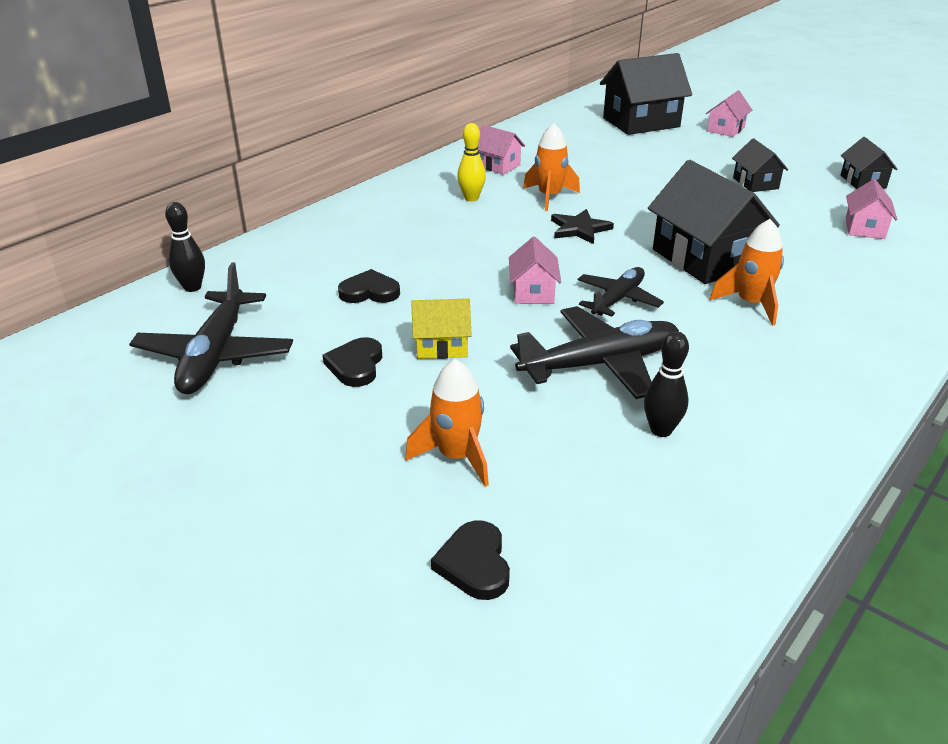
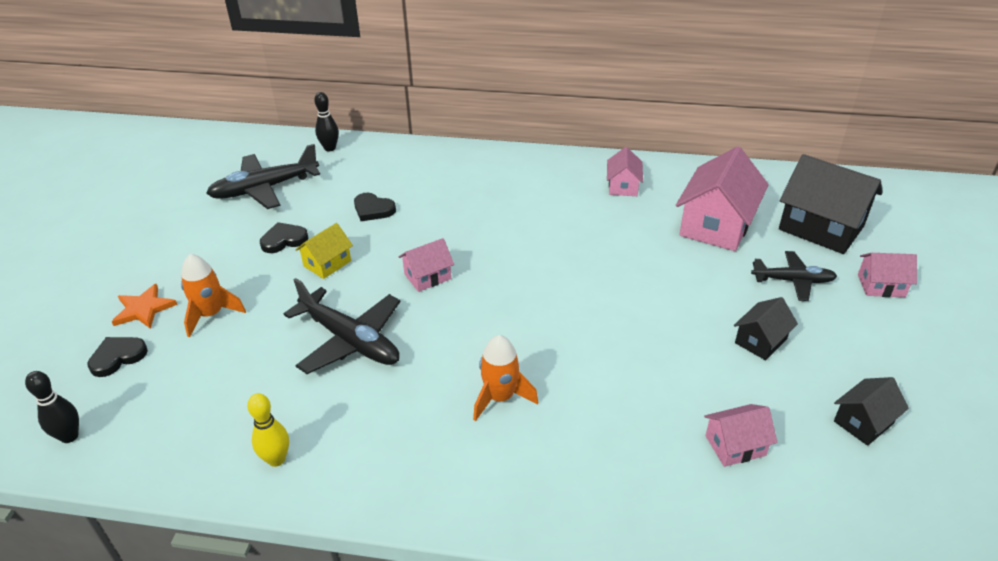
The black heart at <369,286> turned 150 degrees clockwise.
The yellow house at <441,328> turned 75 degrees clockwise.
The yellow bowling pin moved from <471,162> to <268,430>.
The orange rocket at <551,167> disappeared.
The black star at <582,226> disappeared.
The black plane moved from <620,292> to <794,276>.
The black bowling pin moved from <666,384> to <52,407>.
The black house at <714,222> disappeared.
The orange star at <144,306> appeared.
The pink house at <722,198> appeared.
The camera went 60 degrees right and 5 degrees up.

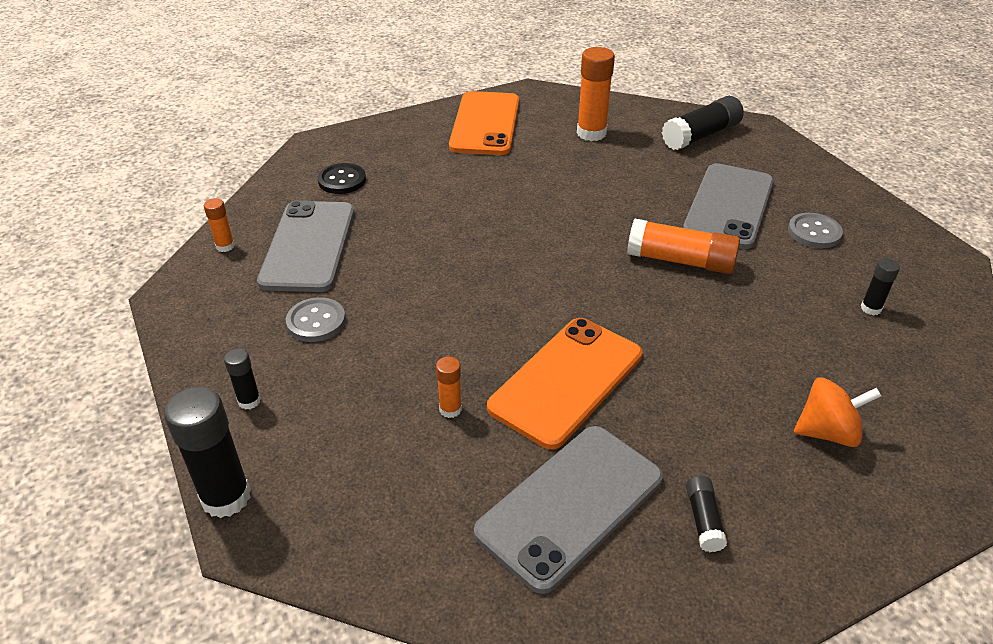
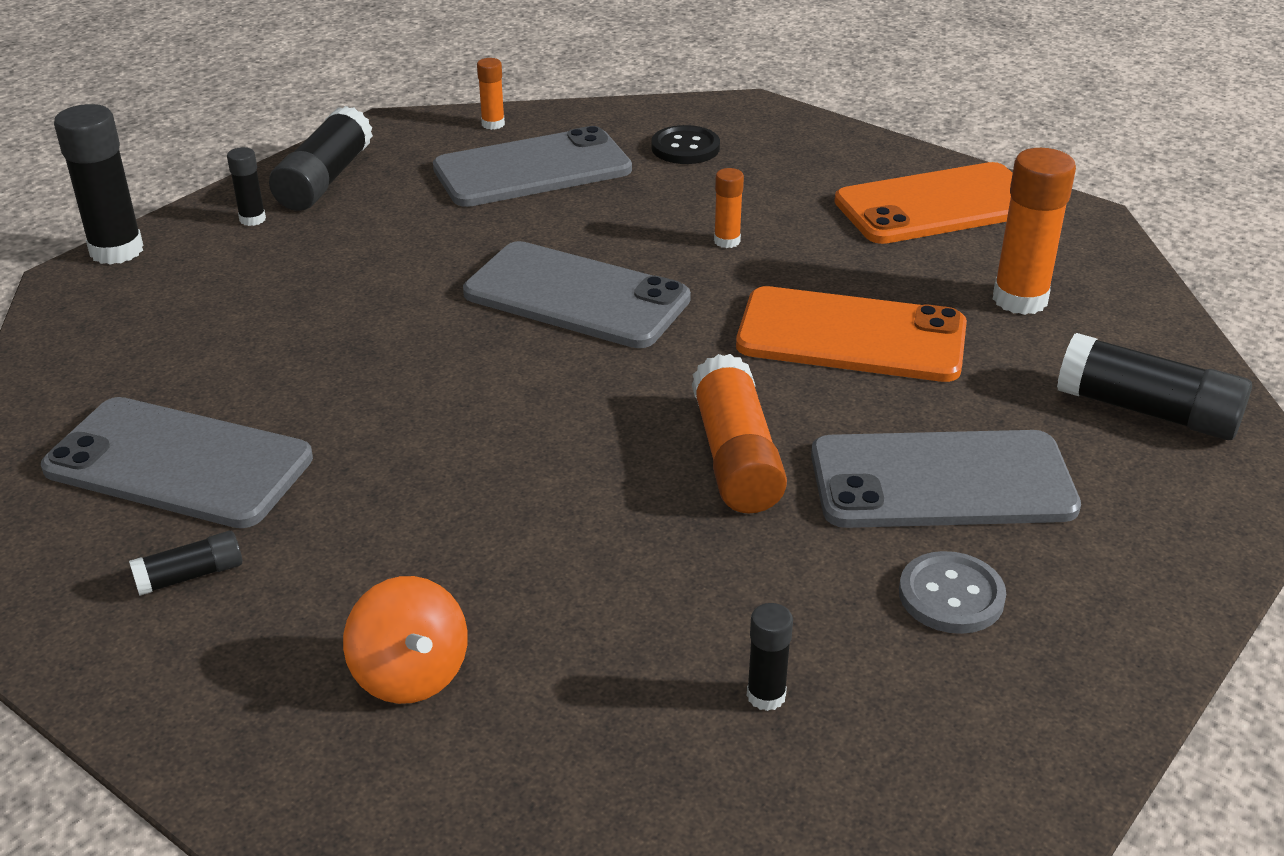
The grey button at <316,319> disappeared.
The orange glue stick moved from <449,387> to <729,208>.
The orange phone moved from <564,383> to <851,334>.
The black glue stick at <321,158> appeared.
The grey phone at <577,294> appeared.
The camera went 65 degrees right and 5 degrees down.

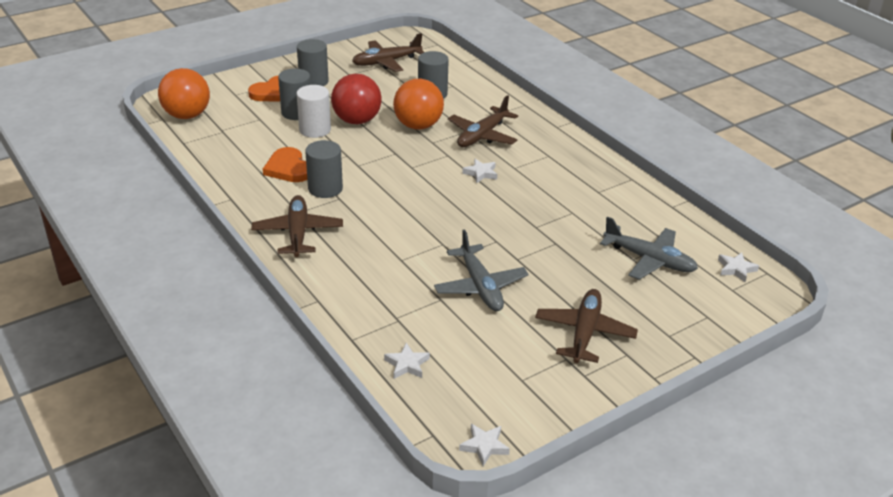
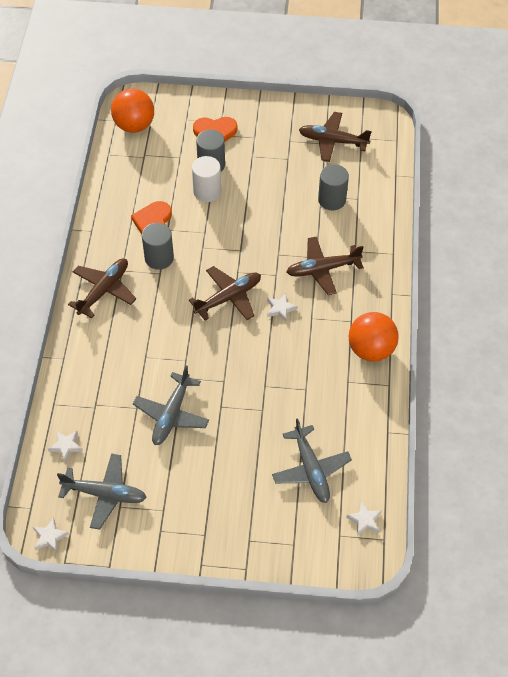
The grey cylinder at <313,62> disappeared.
The red ball at <356,99> disappeared.
The orange ball moved from <418,104> to <374,337>.
The brown plane moved from <586,326> to <225,293>.
The grey plane at <102,491> appeared.
The camera went 40 degrees right and 20 degrees up.

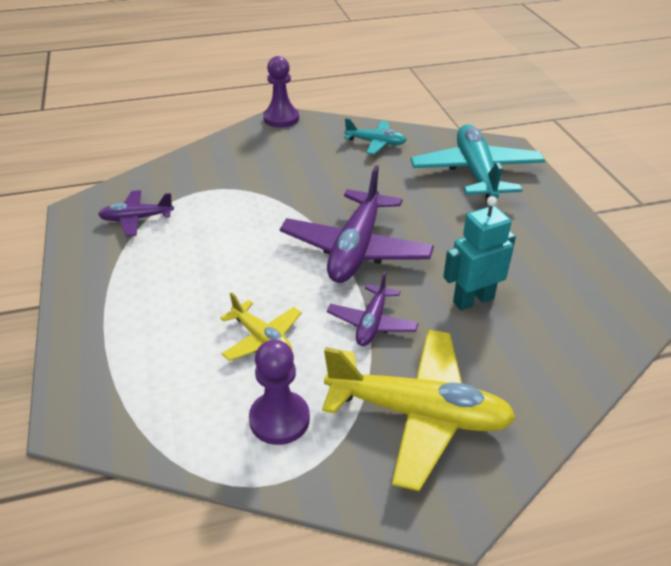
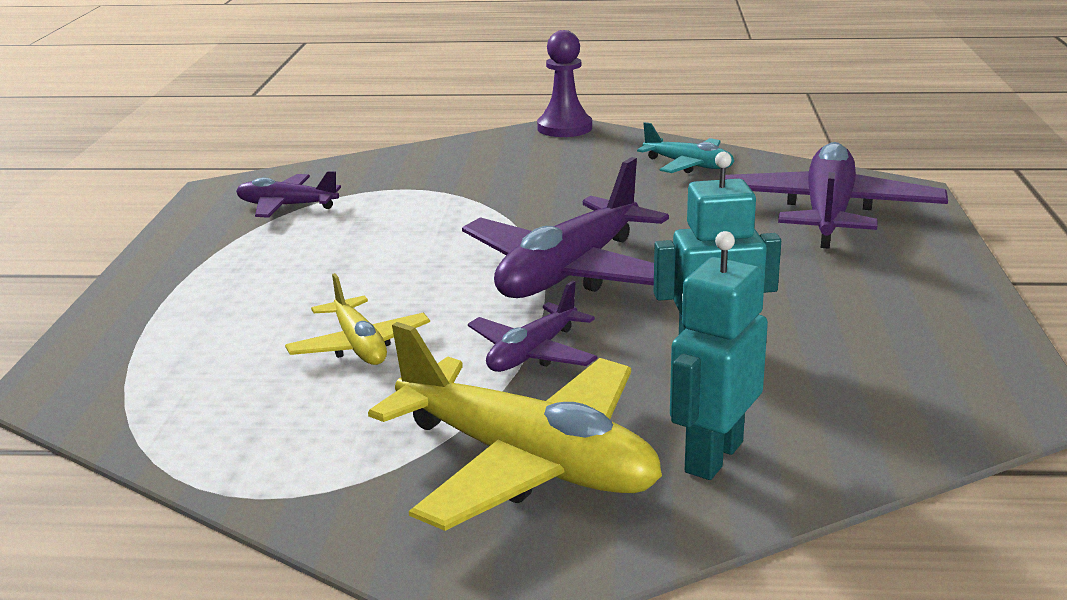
The purple pawn at <279,392> disappeared.
The turquoise plane at <477,163> became the purple plane at <836,195>.
The turquoise robot at <719,355> appeared.
The camera went 20 degrees right and 15 degrees down.

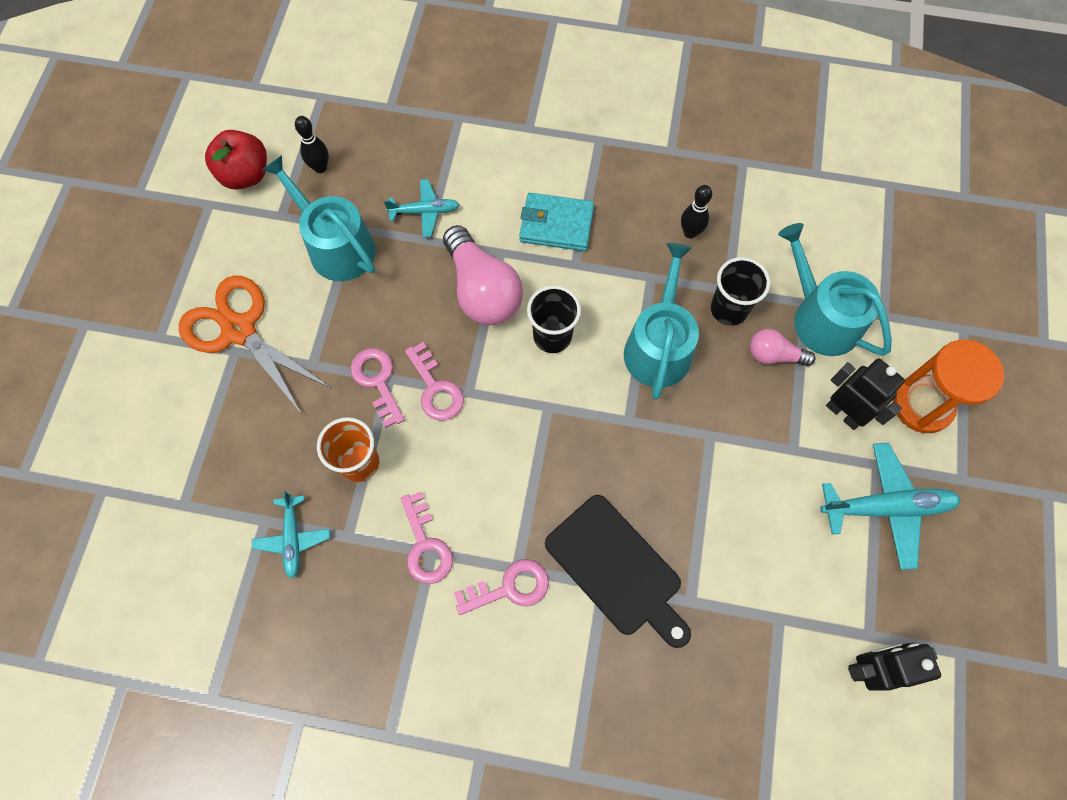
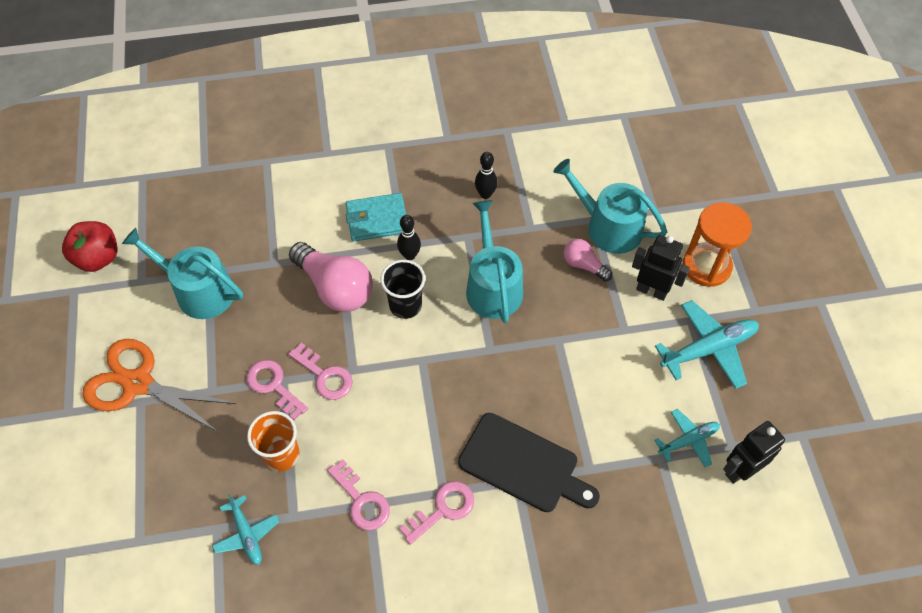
The black bowling pin moved from <312,144> to <409,237>.
The turquoise plane moved from <422,208> to <687,438>.
The black cup at <740,291> disappeared.
The pink light bulb at <782,347> turned 45 degrees clockwise.
The camera went 20 degrees left and 10 degrees down.

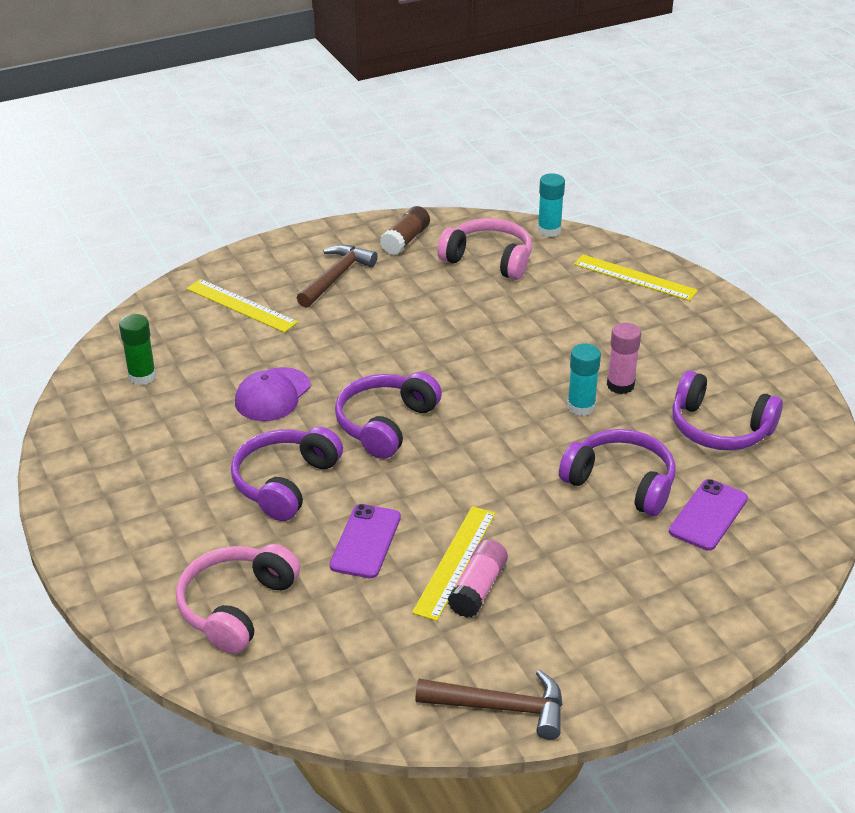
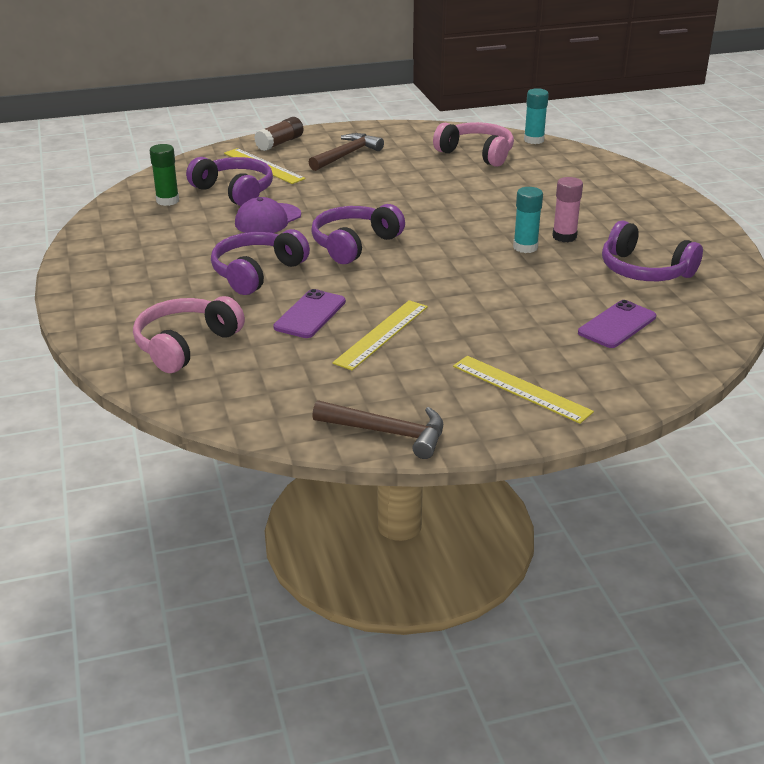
The brown glue stick moved from <405,230> to <278,134>.
The pink glue stick at <478,578> disappeared.
The purple headphones moved from <617,472> to <229,181>.
The yellow ruler moved from <636,278> to <523,390>.
The camera went 10 degrees right and 5 degrees down.

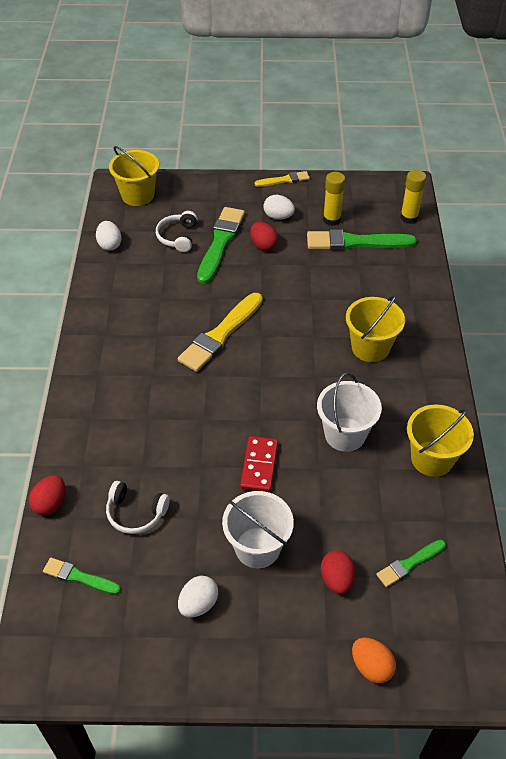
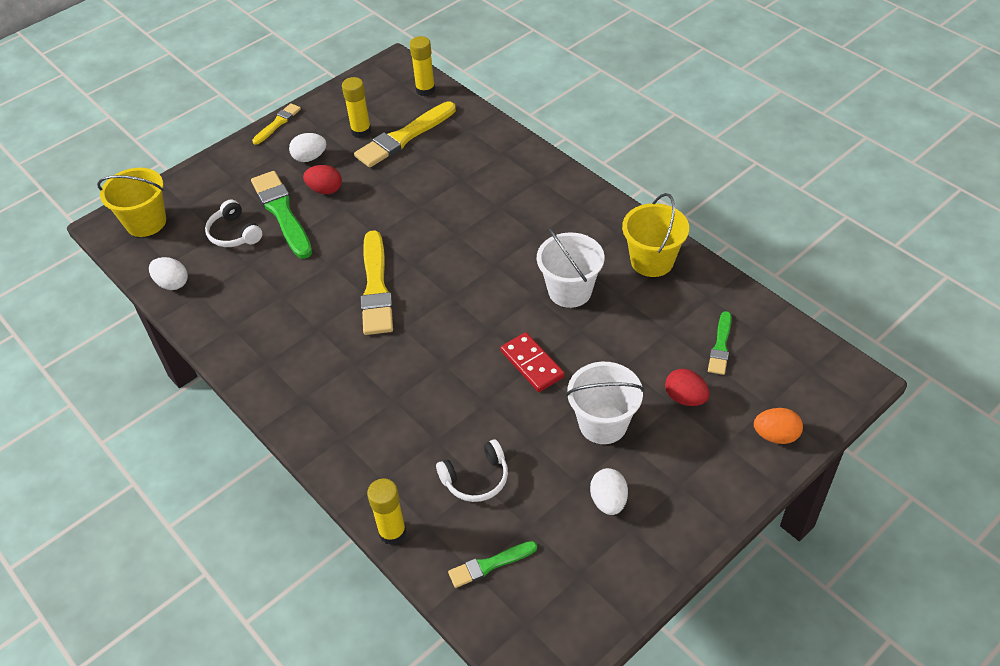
The red egg at <47,495> was replaced by the yellow glue stick at <386,512>.
The green brush at <362,239> became the yellow brush at <405,134>.
The yellow bucket at <375,328> disappeared.
The camera went 40 degrees left and 0 degrees up.

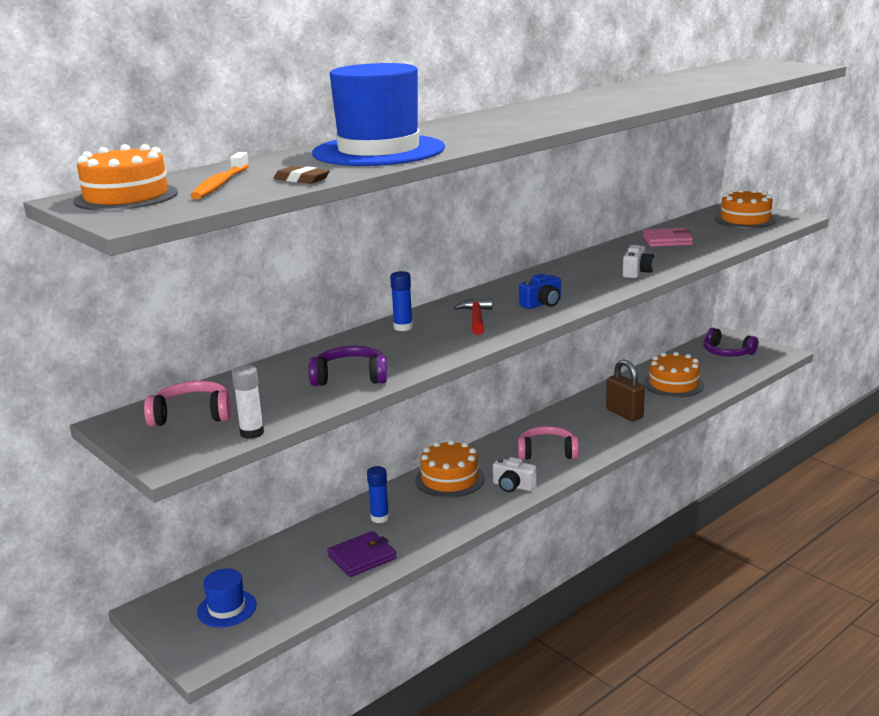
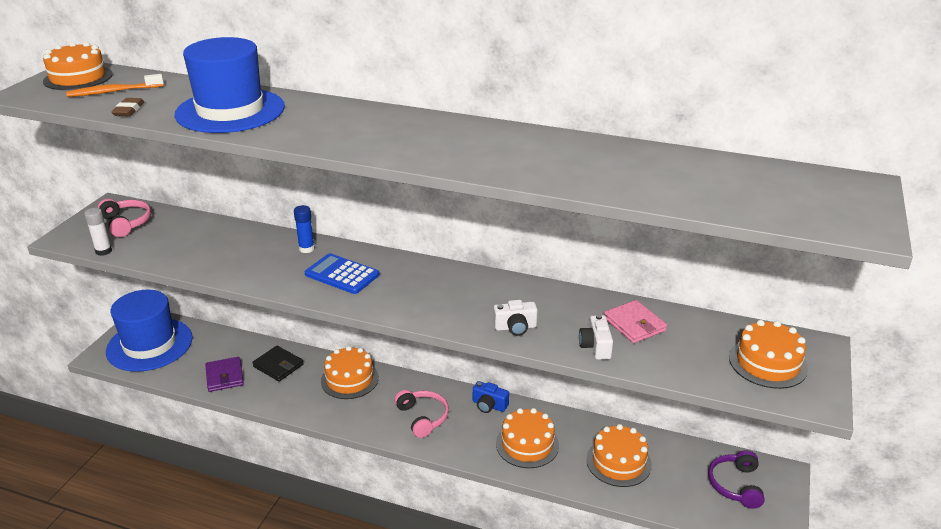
The blue hat at <227,598> changed to 2.17 times the size.
The purple headphones at <347,366> disappeared.
The purple wallet at <362,554> turned 45 degrees clockwise.
The blue glue stick at <378,494> was replaced by the black wallet at <278,364>.
The red hammer at <473,316> was replaced by the blue calculator at <342,273>.
The white camera moved from <514,474> to <596,337>.
The blue camera moved from <540,291> to <491,397>.
The brown padlock at <625,390> was replaced by the orange cake at <527,438>.
The camera went 60 degrees right and 10 degrees up.

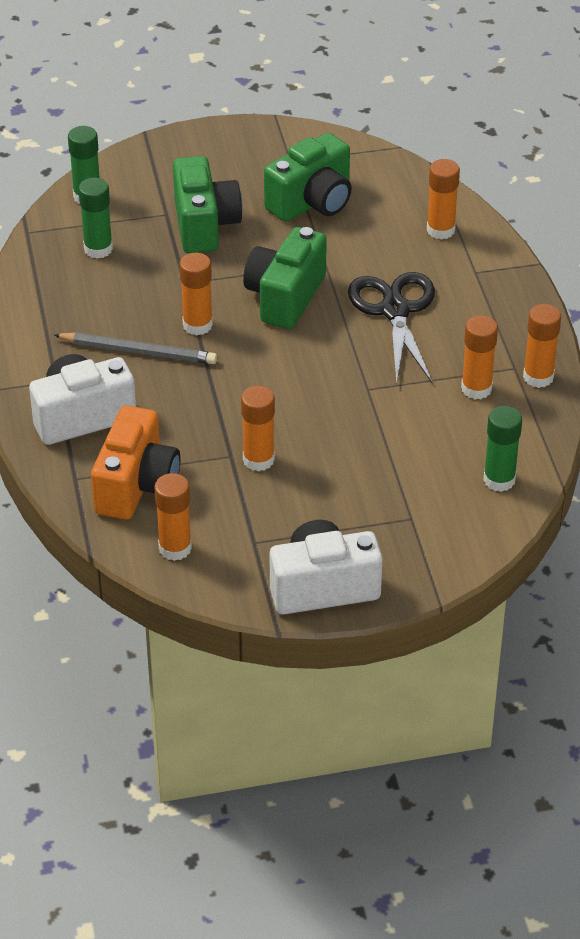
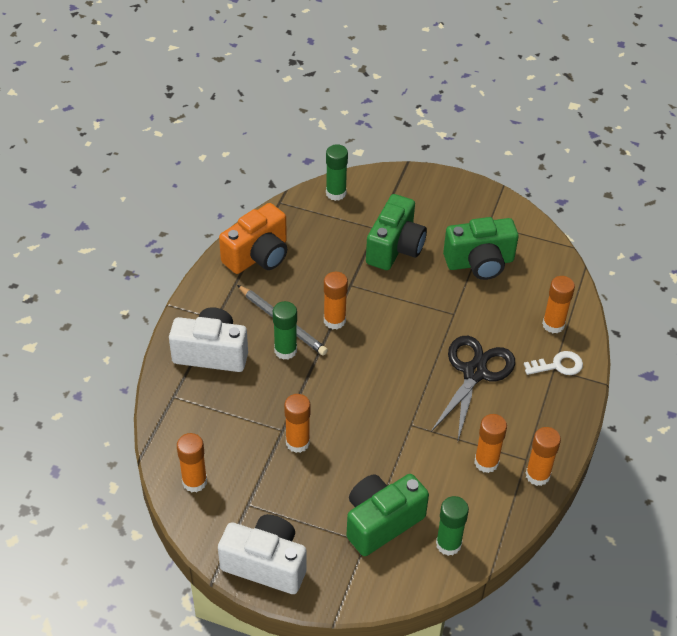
The green glue stick moved from <95,218> to <285,330>.
The orange camera moved from <135,462> to <253,238>.
The green camera moved from <285,278> to <387,515>.
The white key at <553,363> appeared.
The camera went 30 degrees right and 5 degrees up.

